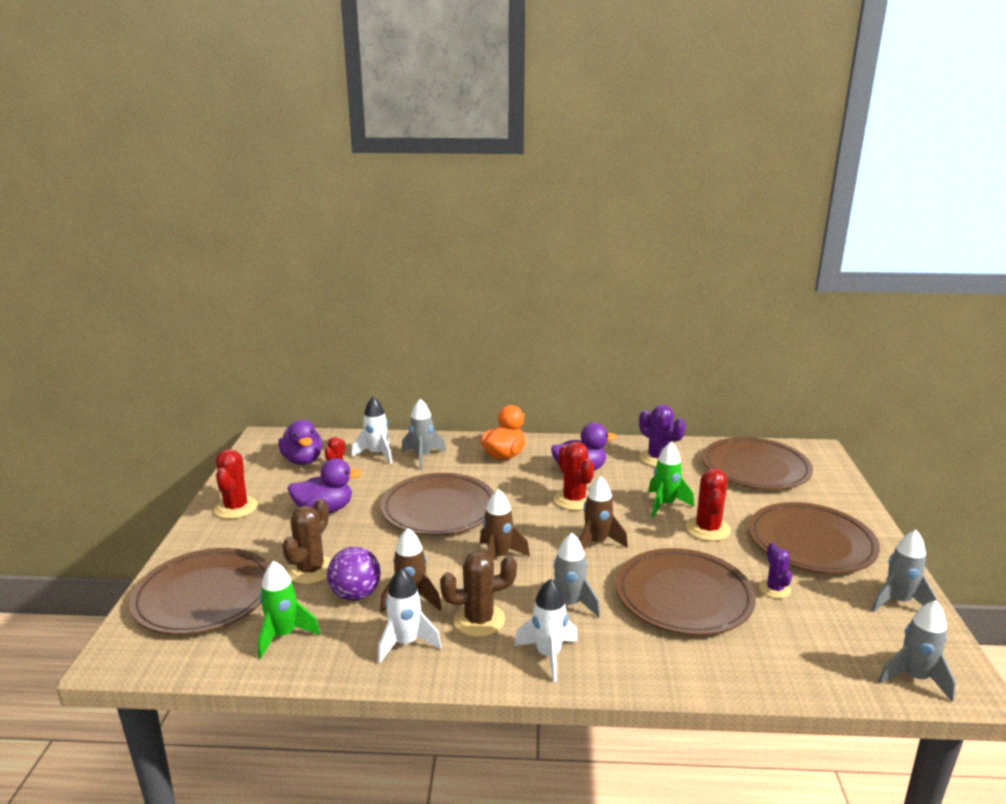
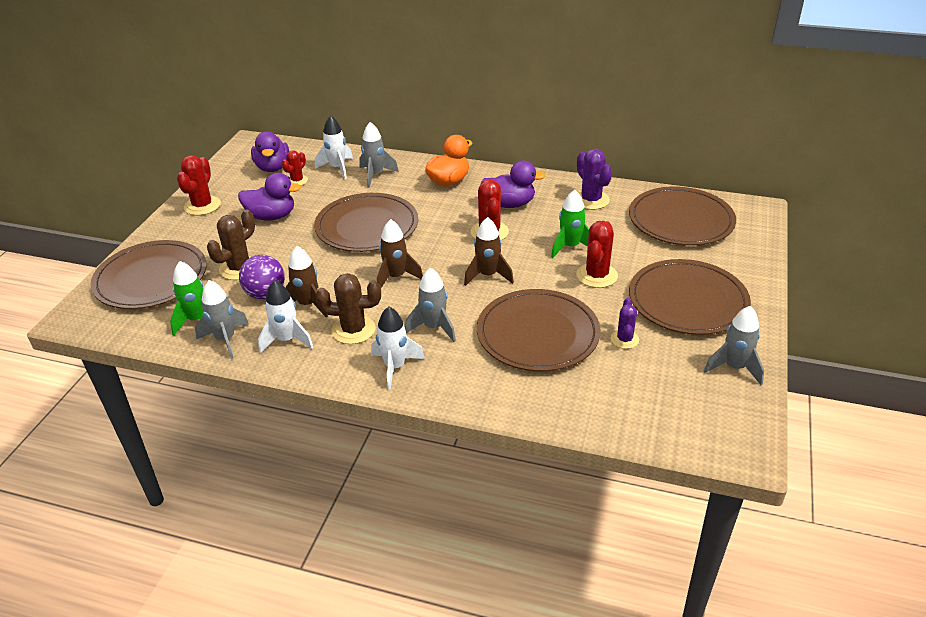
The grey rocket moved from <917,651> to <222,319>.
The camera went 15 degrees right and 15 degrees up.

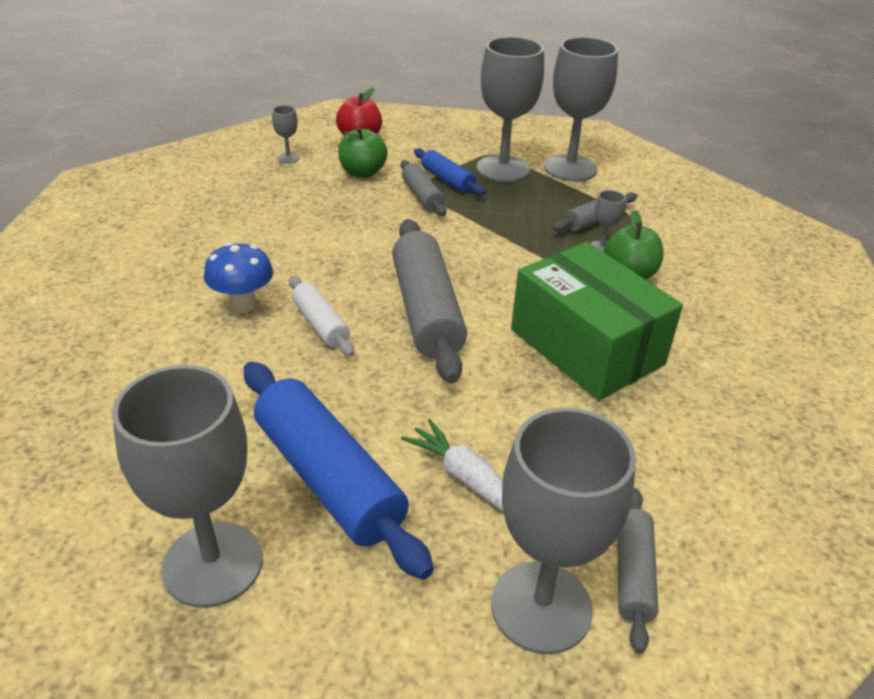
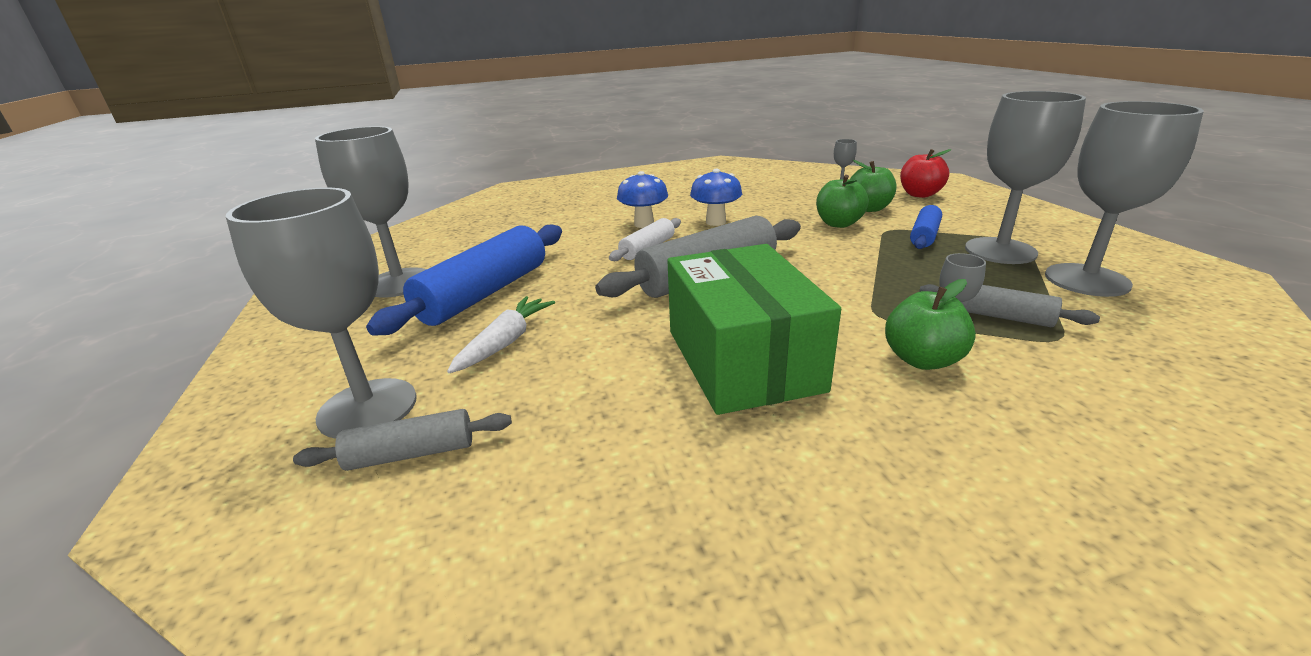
The grey rolling pin at <424,188> disappeared.
The green box at <597,321> turned 45 degrees counterclockwise.
The blue mushroom at <716,197> appeared.
The green apple at <842,201> appeared.
The camera went 70 degrees right and 10 degrees down.

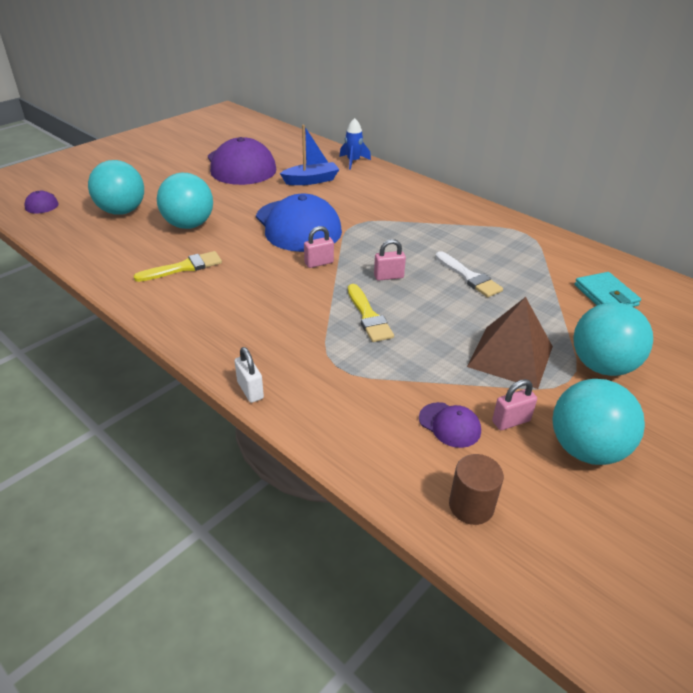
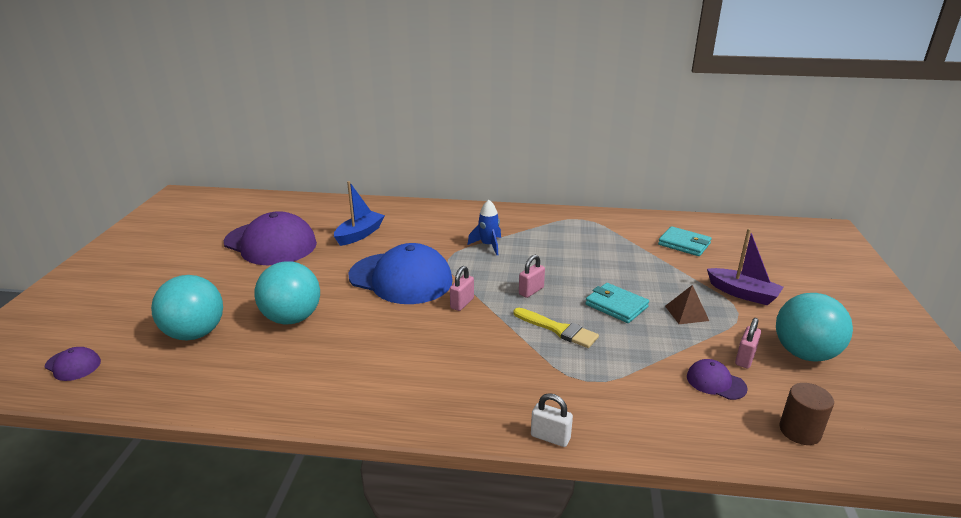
The yellow brush at <178,266> disappeared.
The blue rocket moved from <355,144> to <484,227>.
The purple cap at <450,425> turned 150 degrees counterclockwise.
The white brush at <469,274> disappeared.
The brown pyramid at <510,343> changed to 0.53 times the size.
The turquoise ball at <613,339> was replaced by the purple boat at <745,266>.
The turquoise wallet at <617,303> appeared.
The camera went 35 degrees left and 10 degrees down.

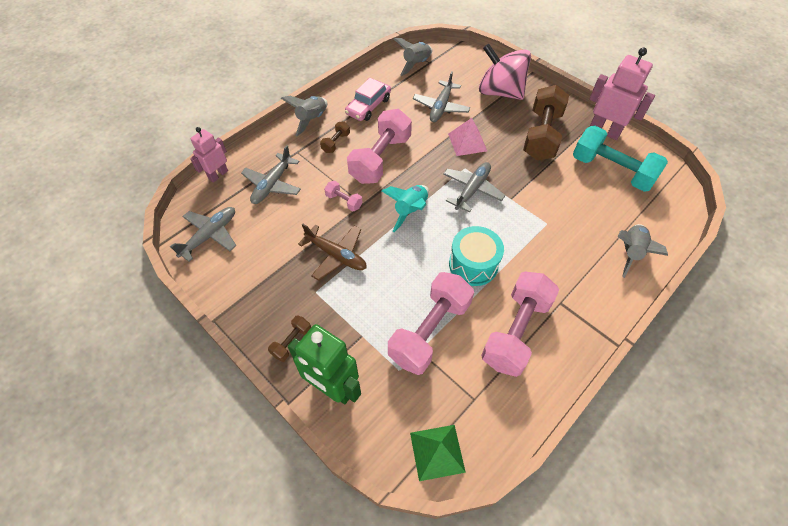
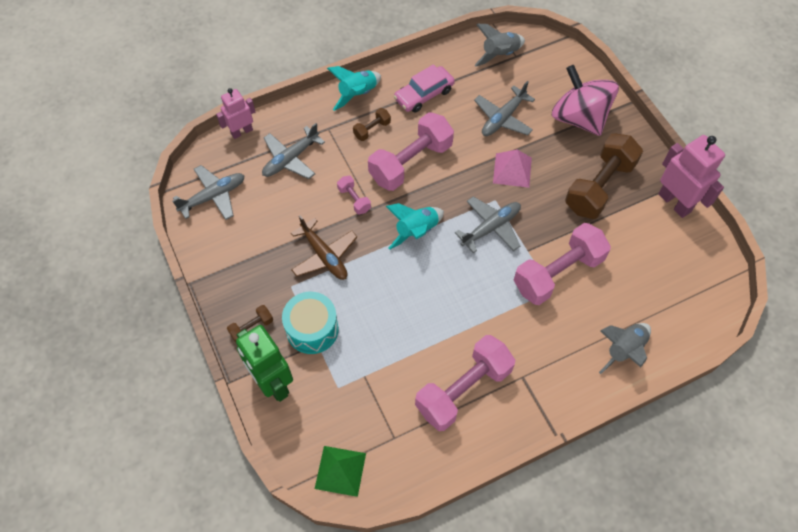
The grey rocket at <304,116> became the turquoise rocket at <354,88>.
The pink dumbbell moved from <431,323> to <562,264>.
The turquoise drum moved from <476,256> to <310,323>.
The turquoise dumbbell at <620,159> disappeared.
The camera went 20 degrees right and 5 degrees up.

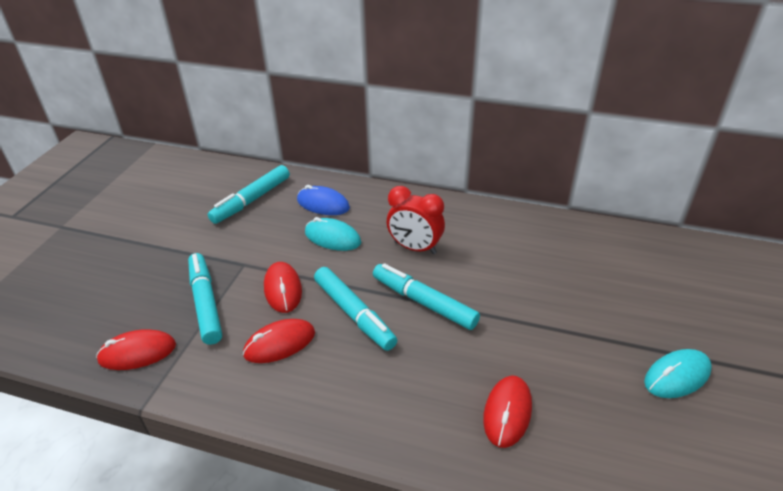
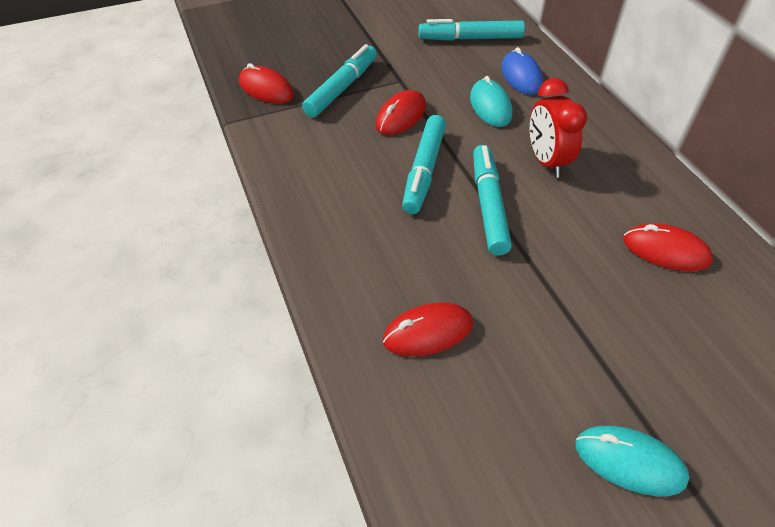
The red mouse moved from <279,341> to <668,247>.
The camera went 50 degrees right and 10 degrees up.

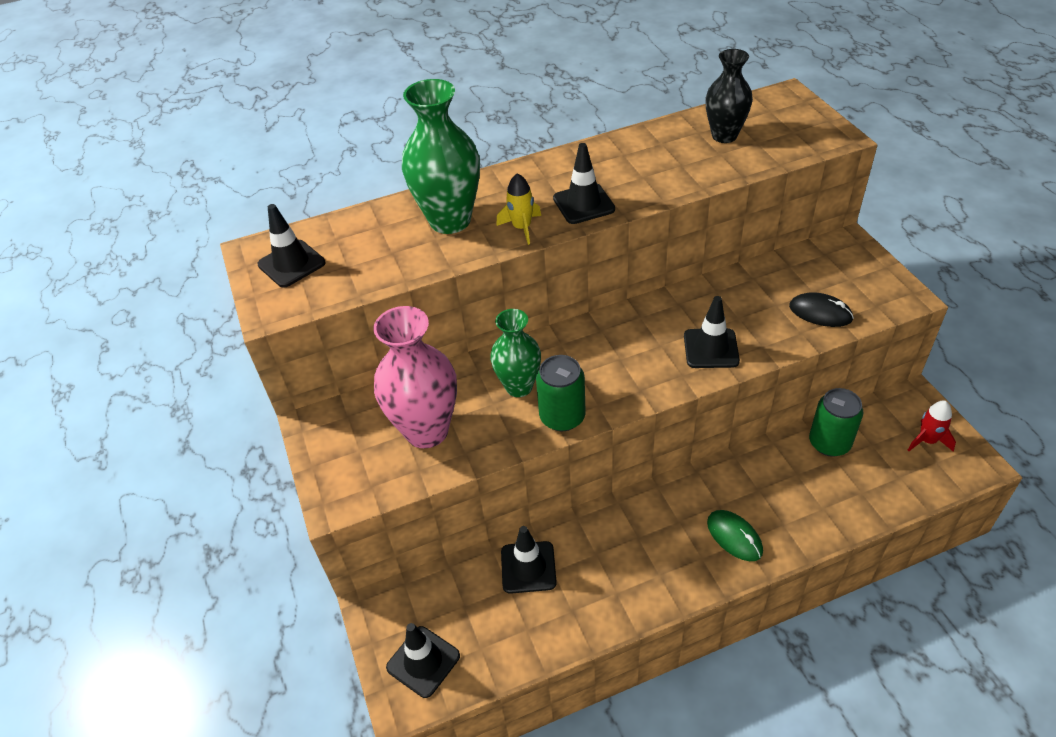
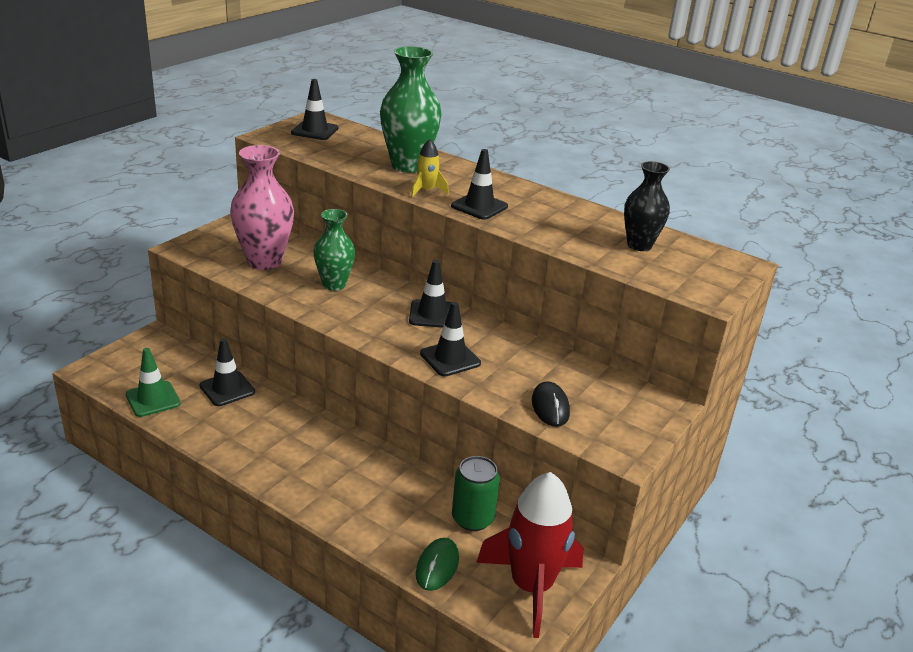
The black traffic cone moved from <423,660> to <430,294>.
The green can at <561,393> disappeared.
The green mouse moved from <735,535> to <437,564>.
The red rocket at <932,426> changed to 2.20 times the size.
The green traffic cone at <153,382> appeared.
The camera went 50 degrees right and 15 degrees down.

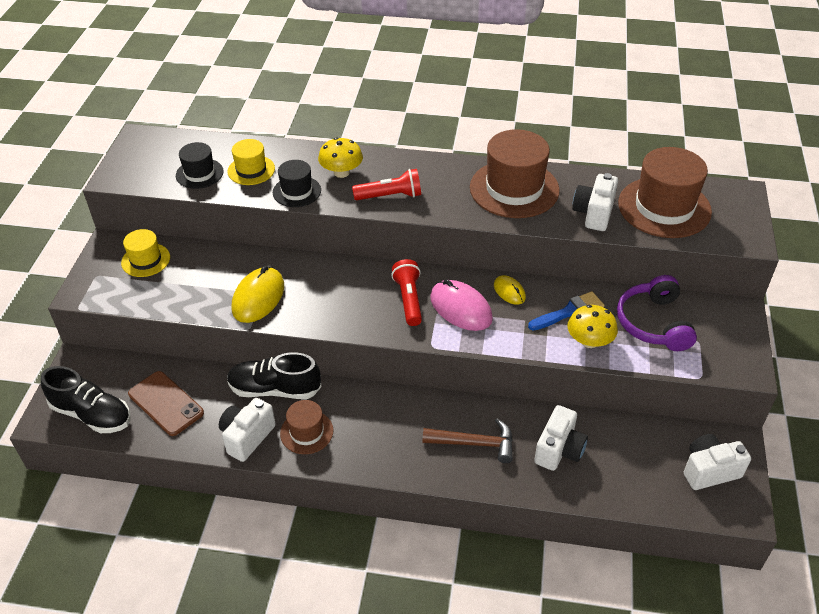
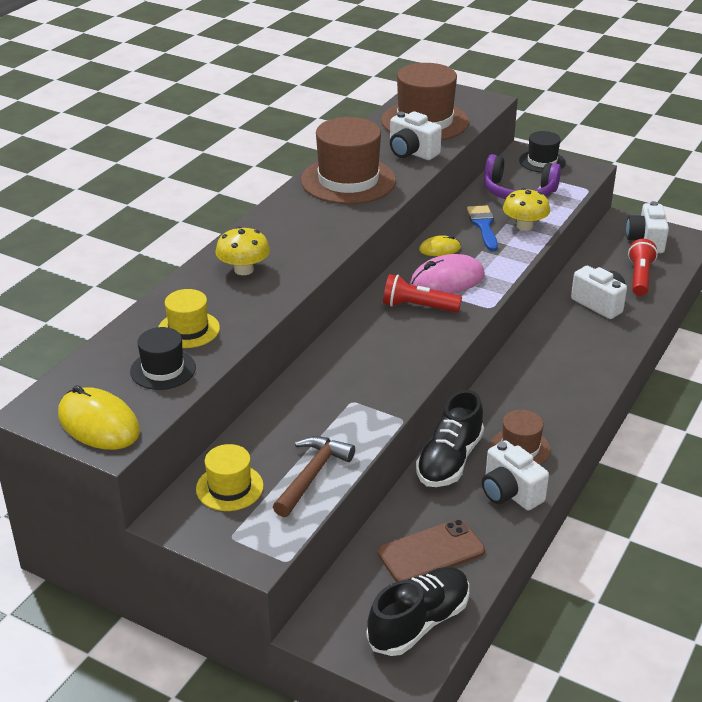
The yellow mouse moved from <257,294> to <99,417>.
The black hat moved from <297,183> to <542,152>.
The red flashlight moved from <386,184> to <643,267>.
The brown hammer moved from <468,440> to <314,476>.
The camera went 70 degrees left and 10 degrees down.

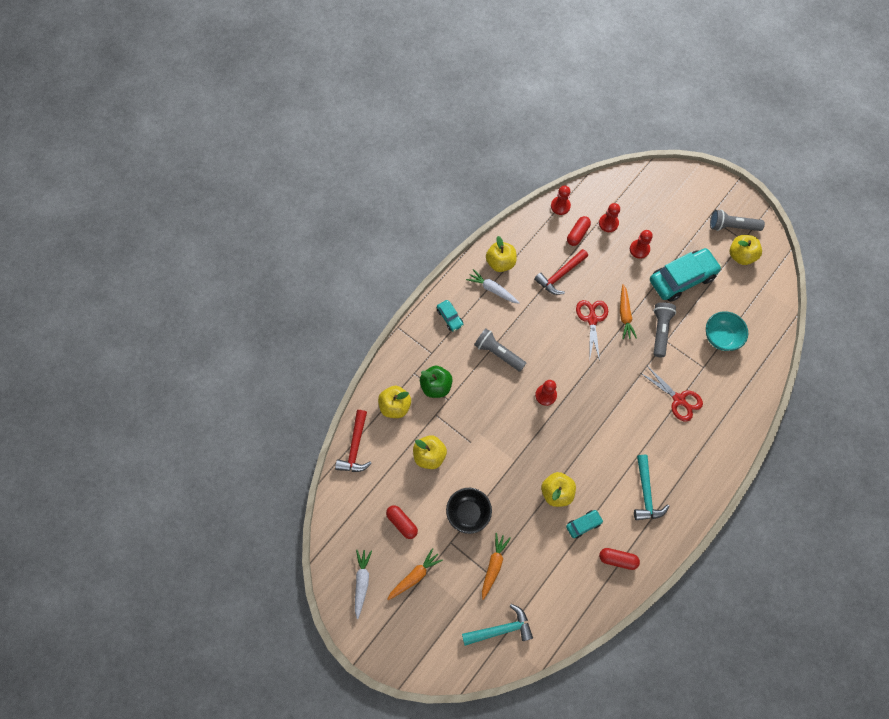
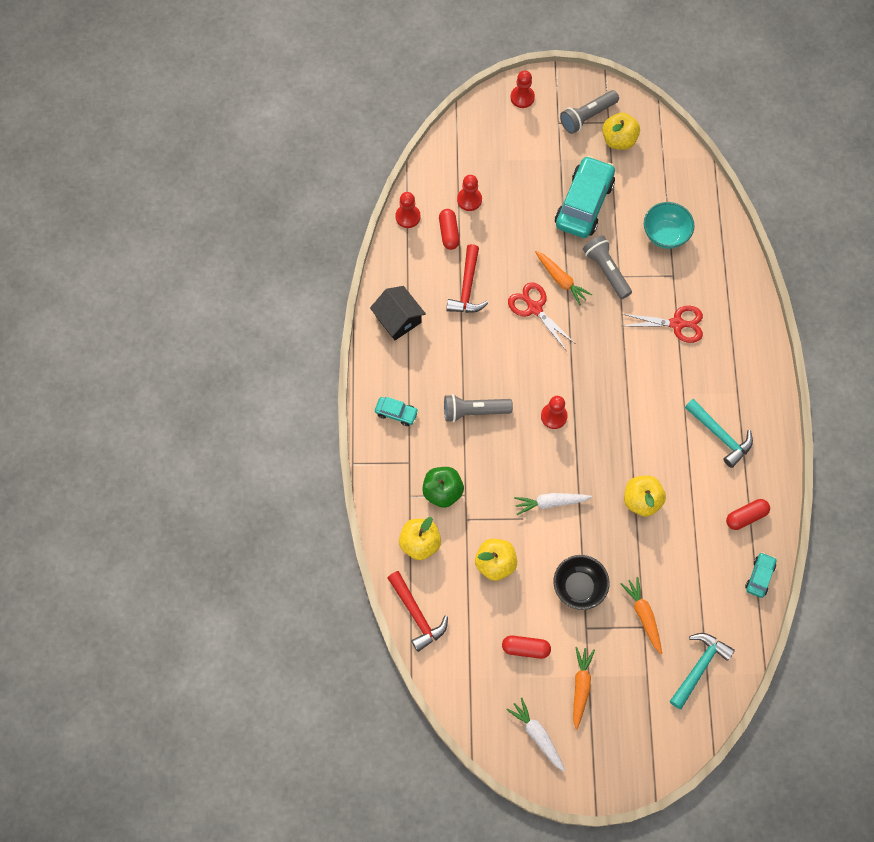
The white carrot moved from <493,286> to <553,504>.
The yellow apple at <501,254> was replaced by the black house at <398,313>.
The turquoise car moved from <585,524> to <760,575>.
The red pawn moved from <641,244> to <522,89>.
The camera went 40 degrees left and 0 degrees up.

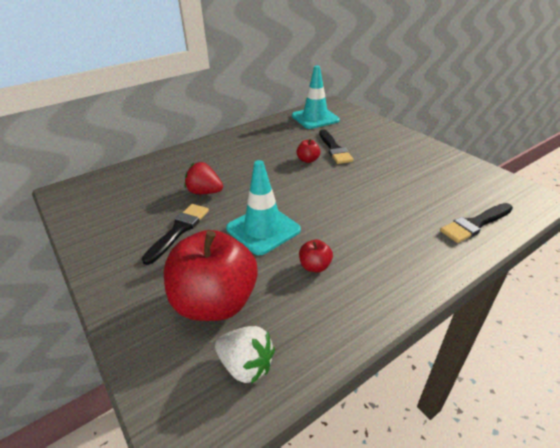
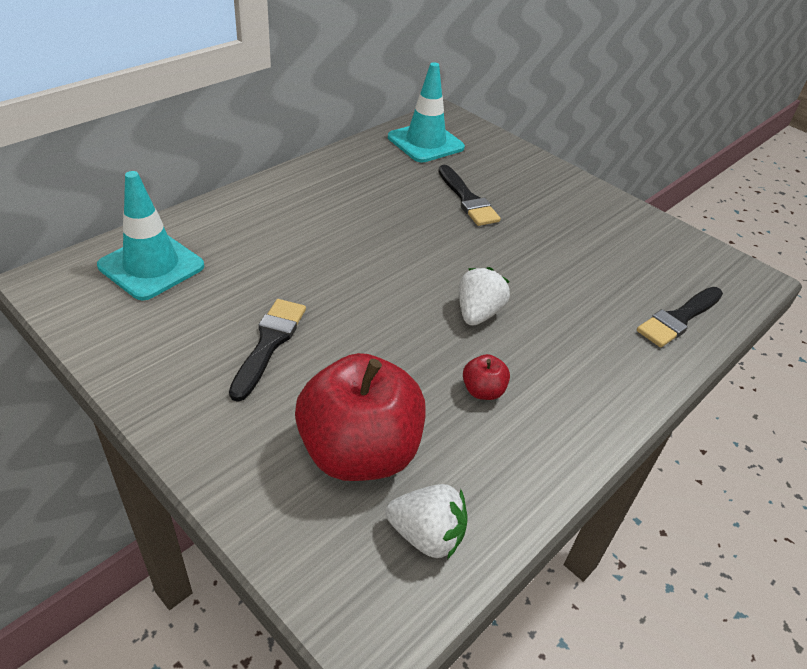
The red strawberry at <204,178> disappeared.
The turquoise traffic cone moved from <263,207> to <150,236>.
The red apple at <308,150> disappeared.
The white strawberry at <484,296> appeared.
The camera went 15 degrees left and 5 degrees up.

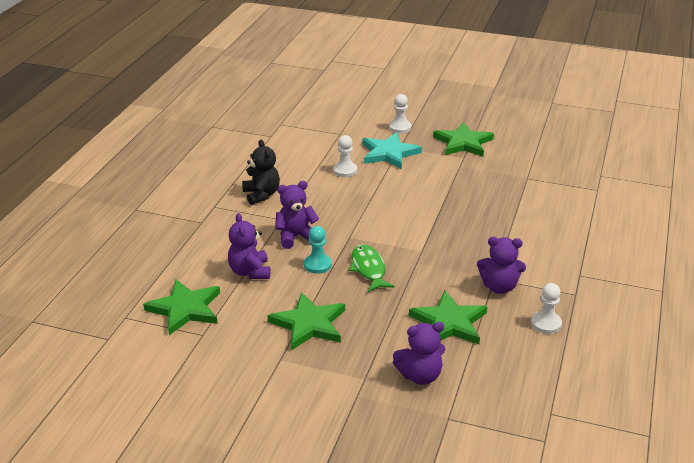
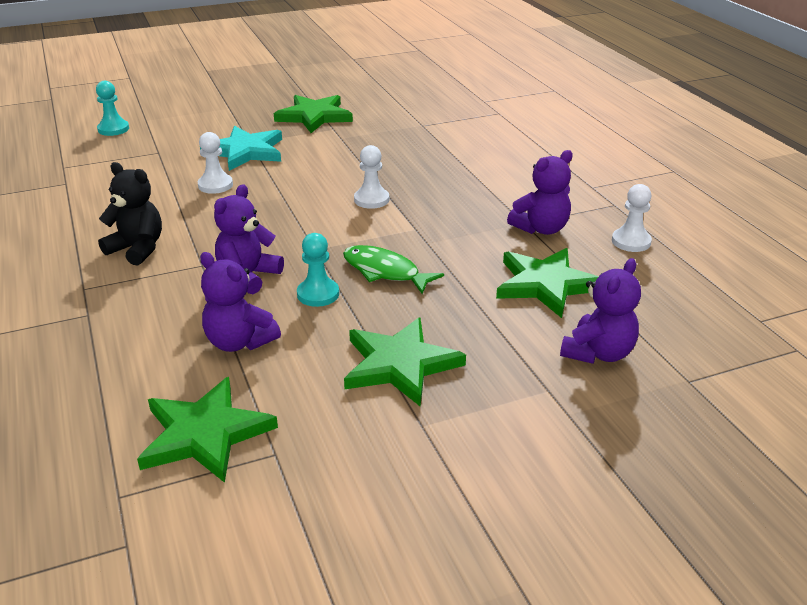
The white pawn moved from <400,113> to <371,177>.
The turquoise pawn at <112,108> appeared.
The camera went 40 degrees left and 0 degrees up.

